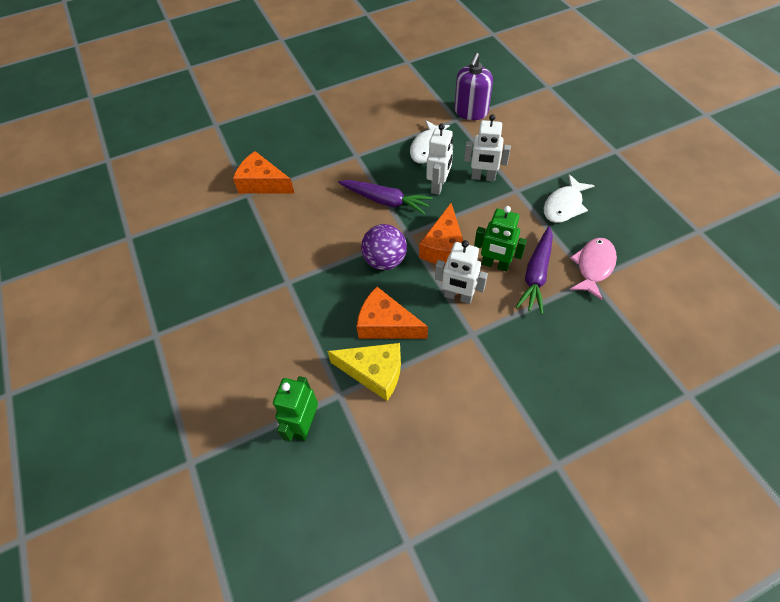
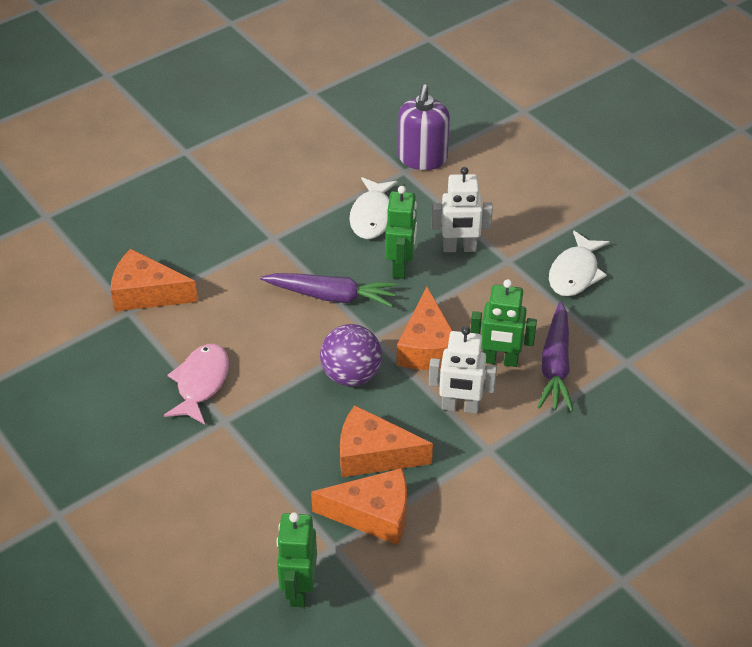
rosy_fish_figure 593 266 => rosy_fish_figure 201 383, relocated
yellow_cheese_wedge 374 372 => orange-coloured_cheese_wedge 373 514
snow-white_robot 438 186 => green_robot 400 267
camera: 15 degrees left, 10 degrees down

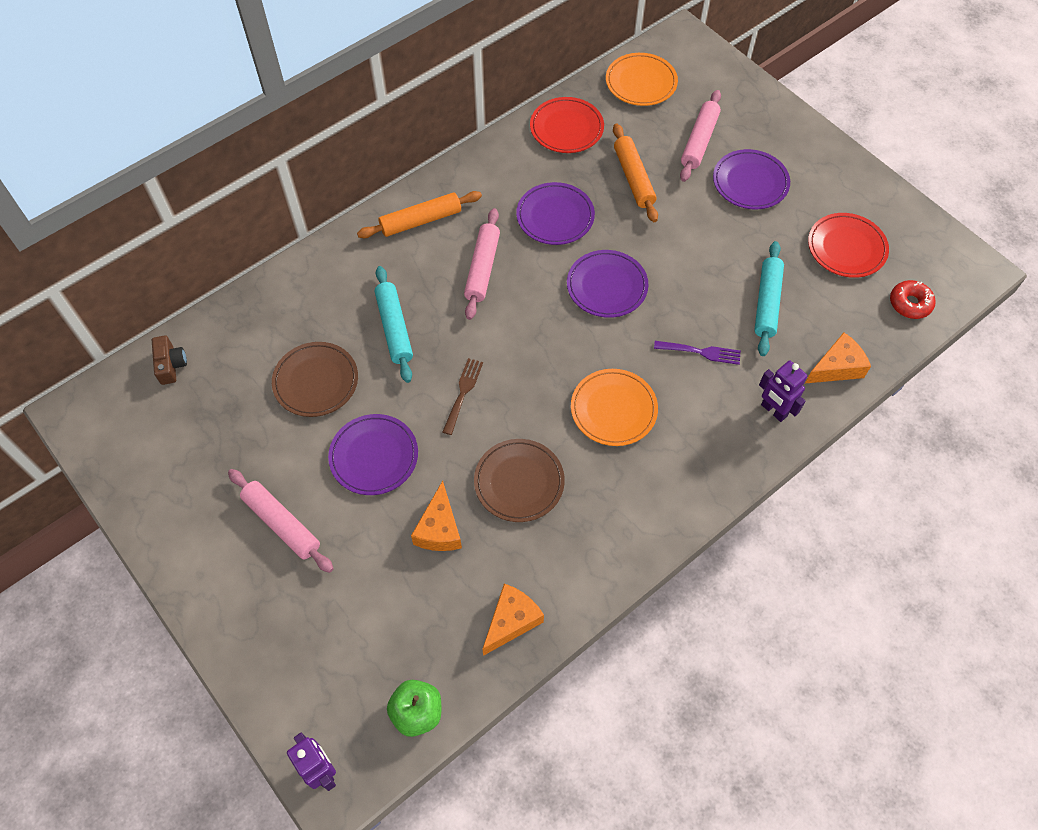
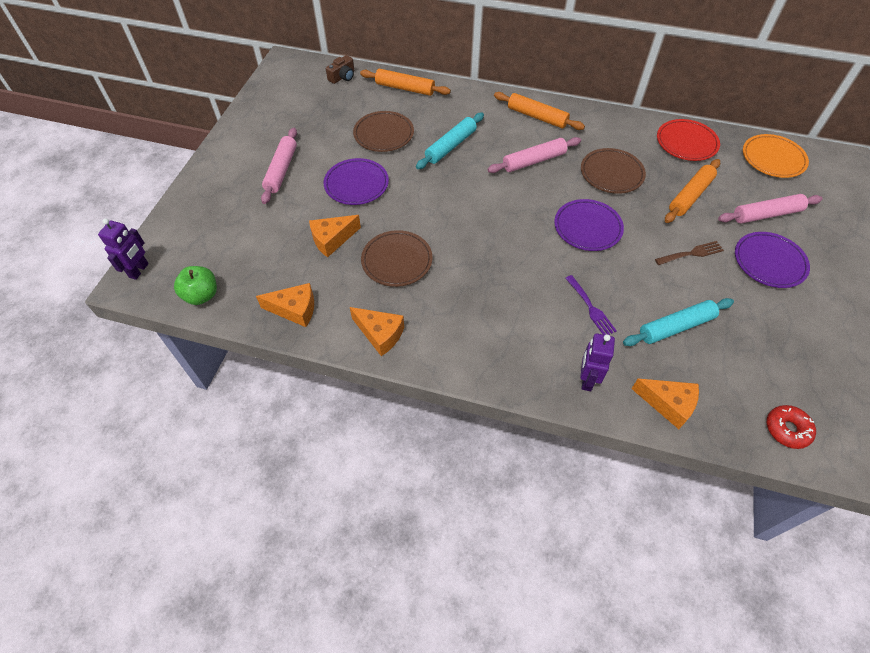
nothing => orange-coloured_cheese_wedge 380 334
nothing => orange-coloured_rolling_pin 405 88
purple_plate 555 216 => dark_brown_plate 611 173
dark_brown_table_fork 463 393 => dark_brown_table_fork 691 253, relocated
orange-coloured_plate 613 409 => nothing
crimson_plate 846 248 => nothing
camera: 55 degrees right, 5 degrees down

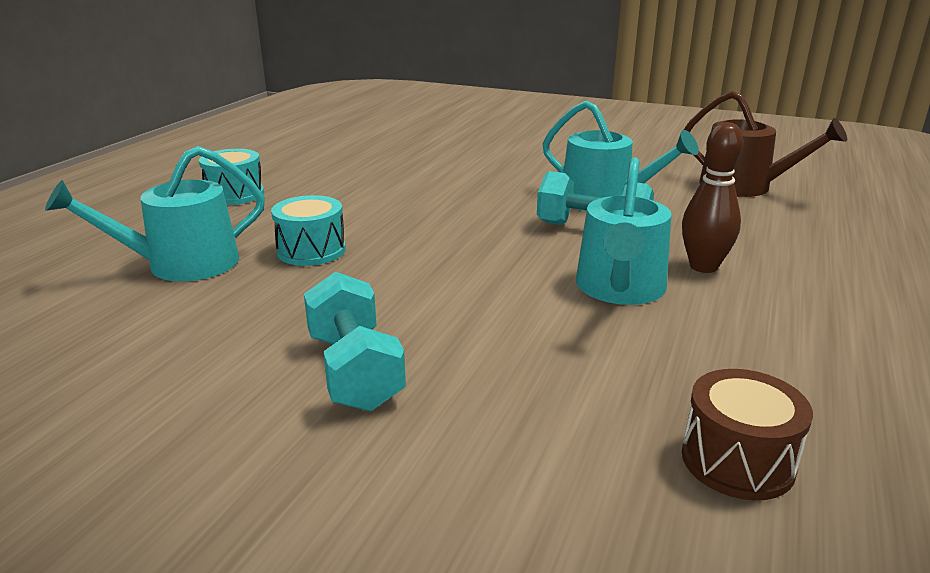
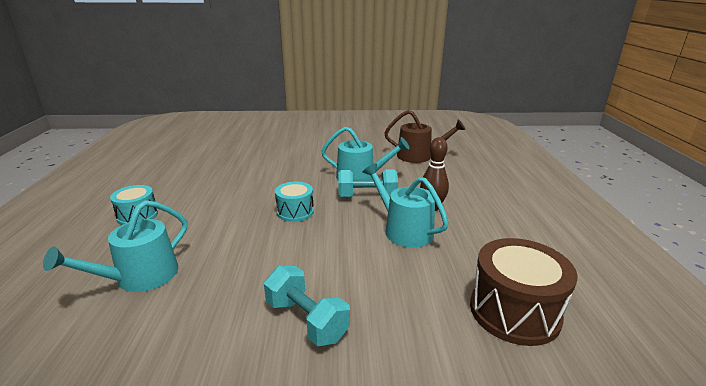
turquoise_toy_drum 311 250 => turquoise_toy_drum 295 212, relocated
turquoise_watering_can 619 289 => turquoise_watering_can 404 230, 150 degrees clockwise
dark_brown_toy_drum 737 461 => dark_brown_toy_drum 514 311, x1.67
camera: 25 degrees left, 0 degrees up

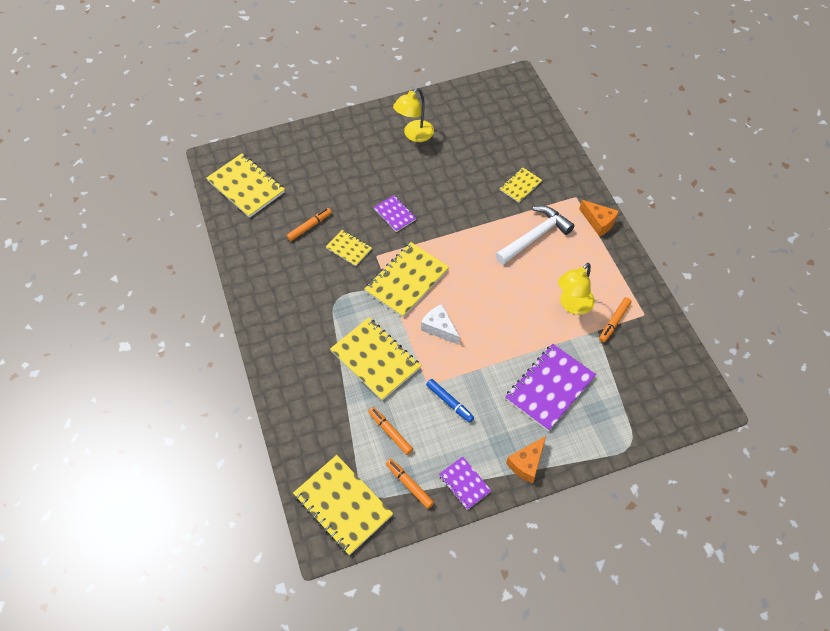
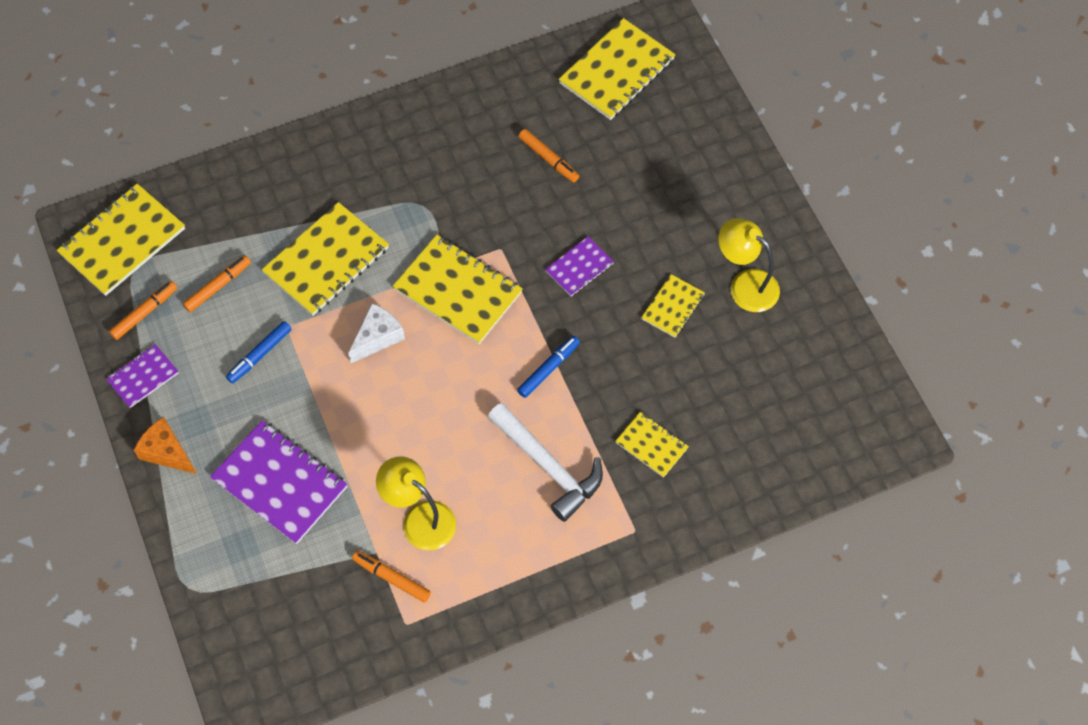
nothing => blue_felt_pen 548 369
yellow_notepad 349 248 => yellow_notepad 673 307, relocated
orange-coloured_cheese_wedge 598 222 => nothing
camera: 85 degrees right, 5 degrees up

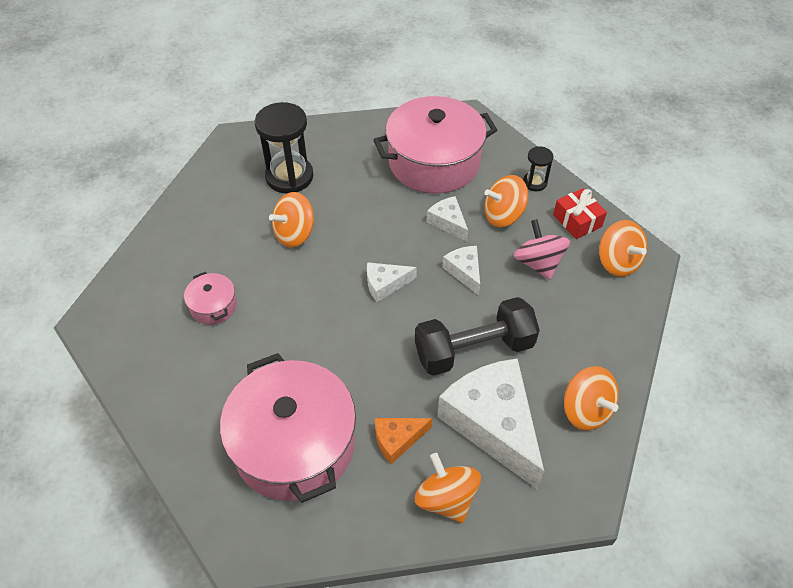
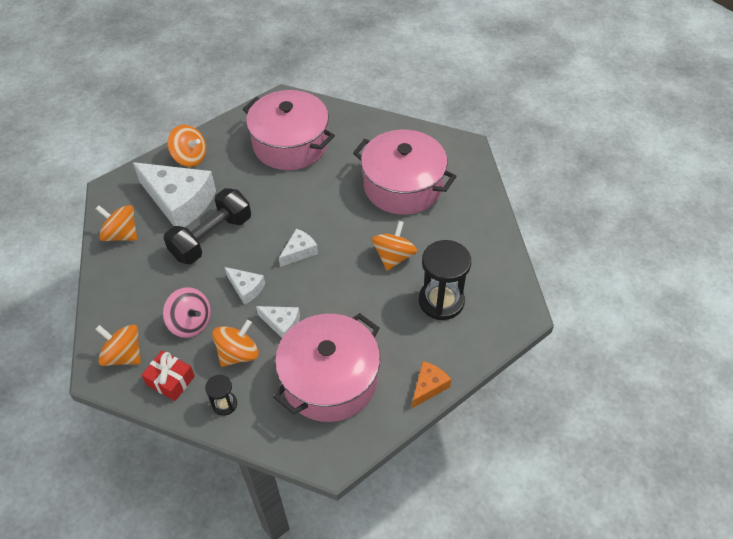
rosy_pot 213 306 => rosy_pot 403 186, x2.27
orange-coloured_cheese_wedge 397 440 => orange-coloured_cheese_wedge 428 386, relocated
camera: 150 degrees right, 0 degrees up

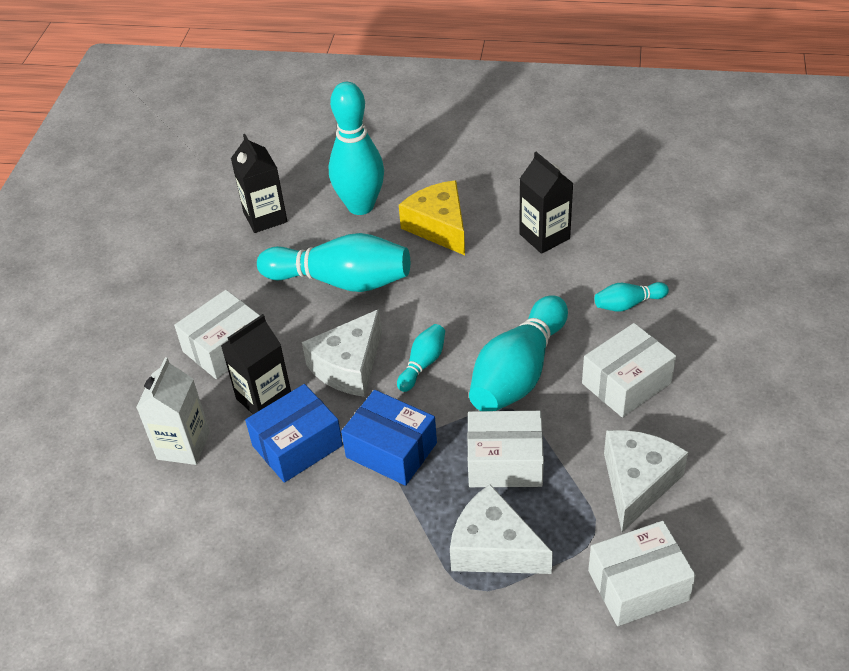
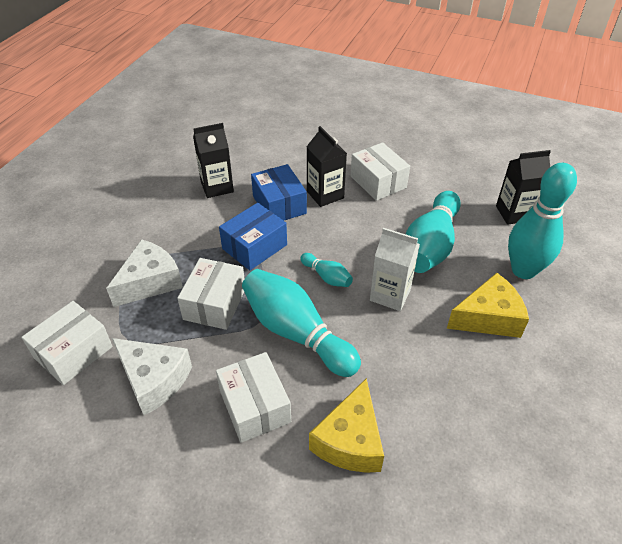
snow-white_box 638 585 => snow-white_box 73 352, 45 degrees clockwise
jet-black_juice_carton 544 236 => jet-black_juice_carton 217 187, relocated
turquoise_skittle 628 304 => yellow_cheese_wedge 350 440
snow-white_juice_carton 183 445 => snow-white_juice_carton 390 294, relocated
snow-white_cheese_wedge 348 366 => nothing
camera: 100 degrees right, 0 degrees up

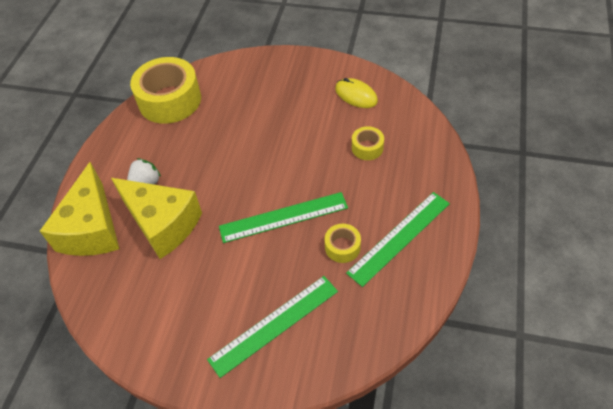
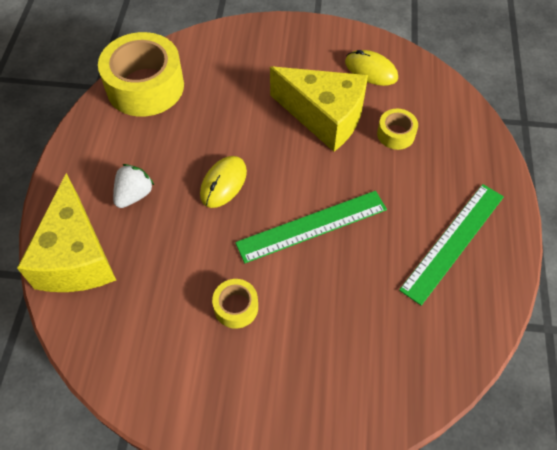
nothing => yellow_mouse 223 183
yellow_roll_of_tape 342 247 => yellow_roll_of_tape 236 307, relocated
yellow_cheese_wedge 163 224 => yellow_cheese_wedge 324 117, relocated
green_measuring_stick 274 325 => nothing
camera: 10 degrees left, 5 degrees up

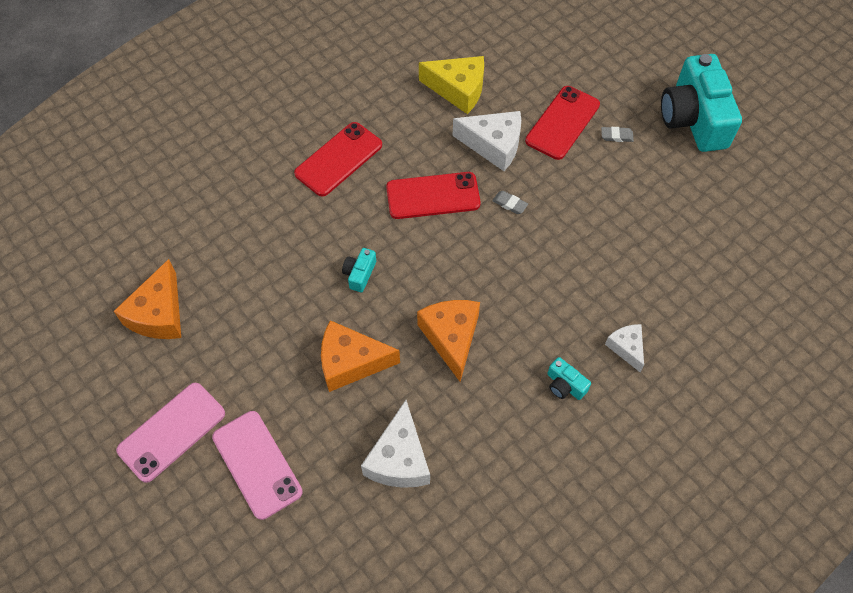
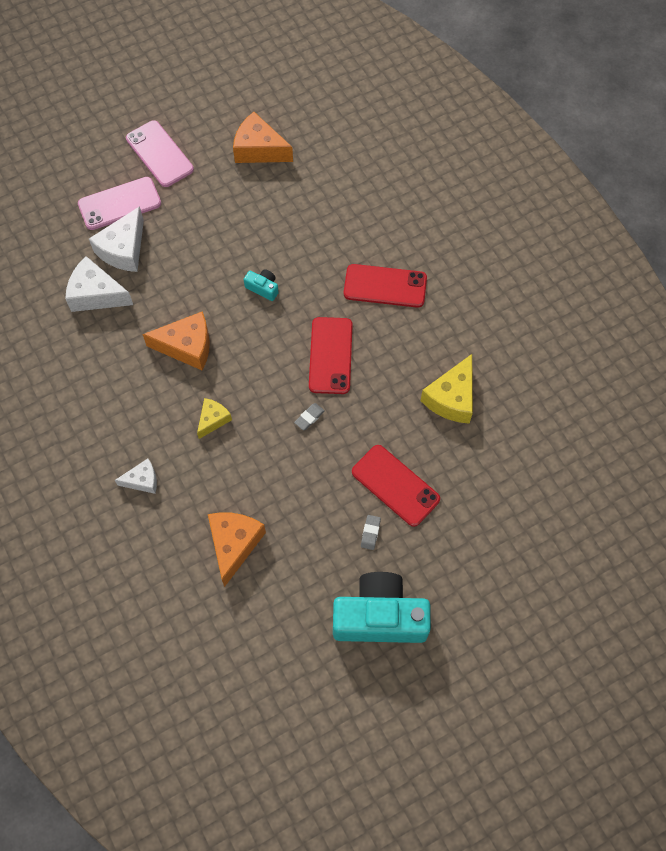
snow-white_cheese_wedge 493 145 => snow-white_cheese_wedge 123 249, relocated
nothing => yellow_cheese_wedge 213 420
orange-coloured_cheese_wedge 351 362 => orange-coloured_cheese_wedge 234 544, relocated
crimson_mobile_phone 339 159 => crimson_mobile_phone 385 286, 45 degrees counterclockwise
turquoise_photo_camera 565 385 => nothing
camera: 100 degrees right, 5 degrees up

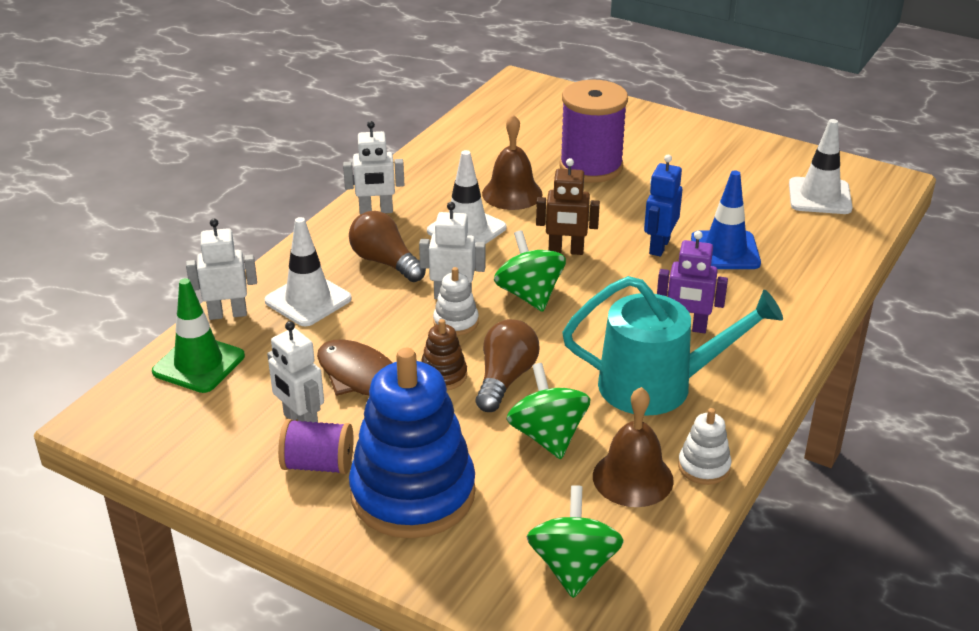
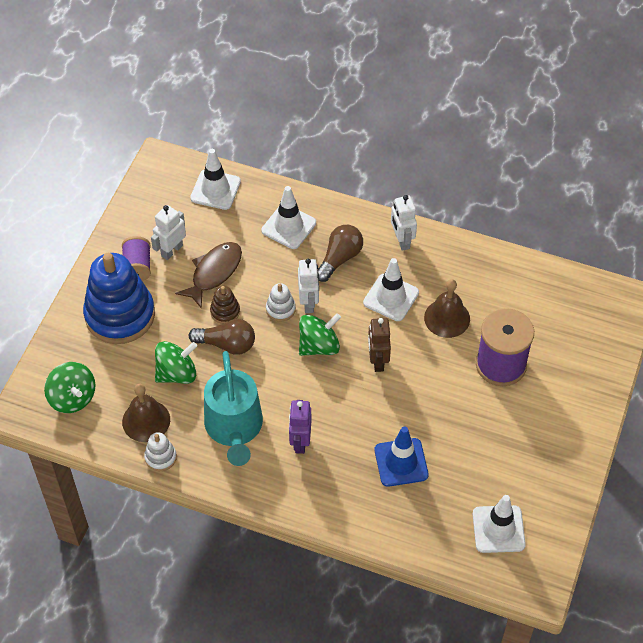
green_whirligig 573 567 => green_whirligig 72 398, 60 degrees clockwise
green_traffic_cone 198 364 => snow-white_traffic_cone 215 190
snow-white_robot 228 314 => nothing
blue_robot 659 246 => nothing
camera: 80 degrees right, 20 degrees up

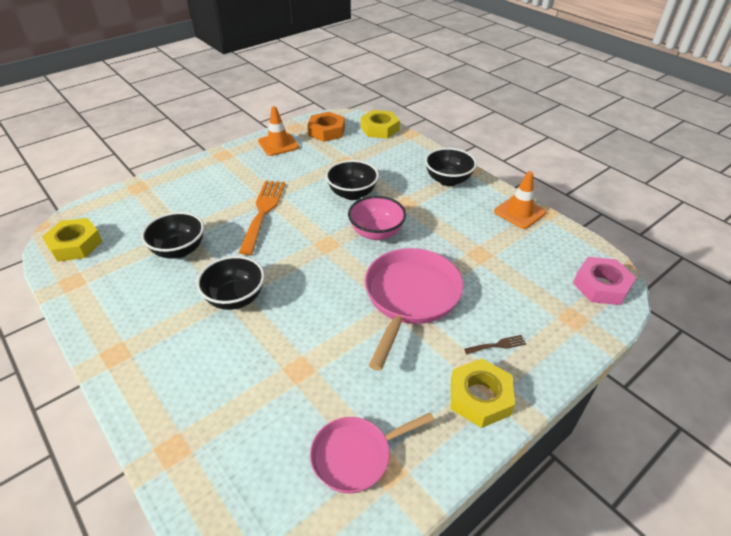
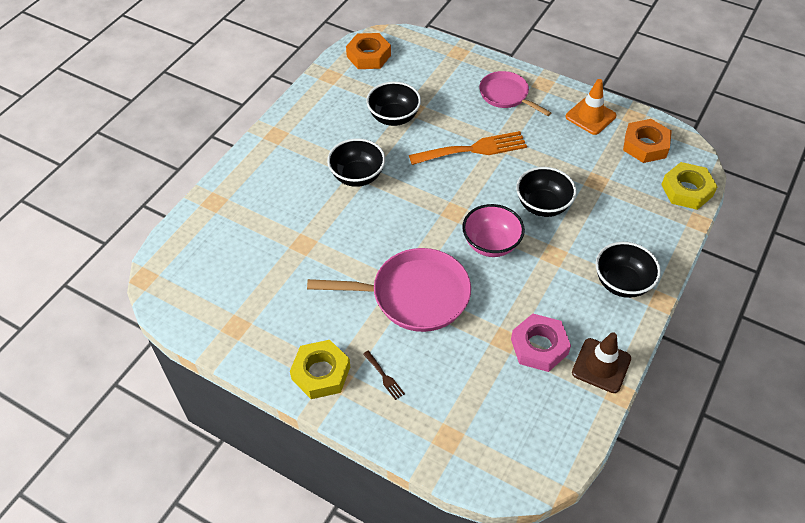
yellow_nut 75 244 => orange-coloured_nut 368 56
rosy_skillet 356 456 => rosy_skillet 506 95, relocated
rosy_nut 601 286 => rosy_nut 539 346, relocated
orange-coloured_traffic_cone 519 212 => dark_brown_traffic_cone 601 365
camera: 70 degrees right, 10 degrees up

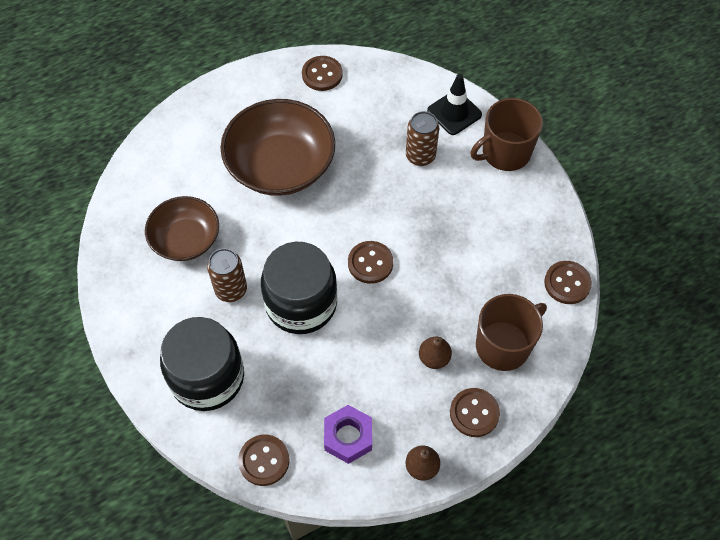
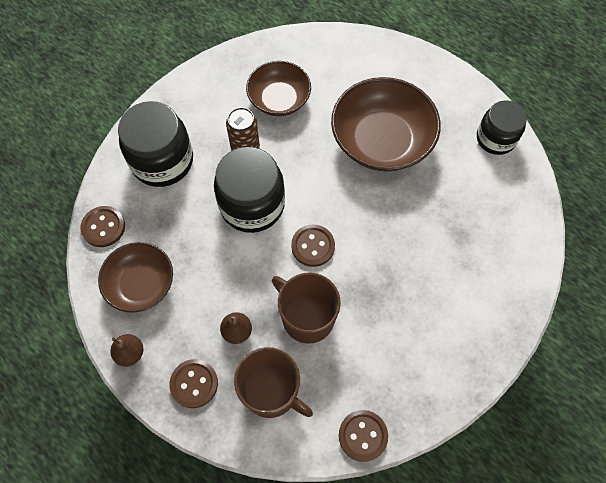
purple_nut 348 437 => dark_brown_bowl 141 284
dark_brown_tea_mug 505 153 => dark_brown_tea_mug 307 317, relocated
dark_brown_sewing_button 322 74 => jet-black_jar 495 138
dark_brown_can 420 156 => nothing
jet-black_traffic_cone 454 113 => nothing
camera: 70 degrees right, 5 degrees up

